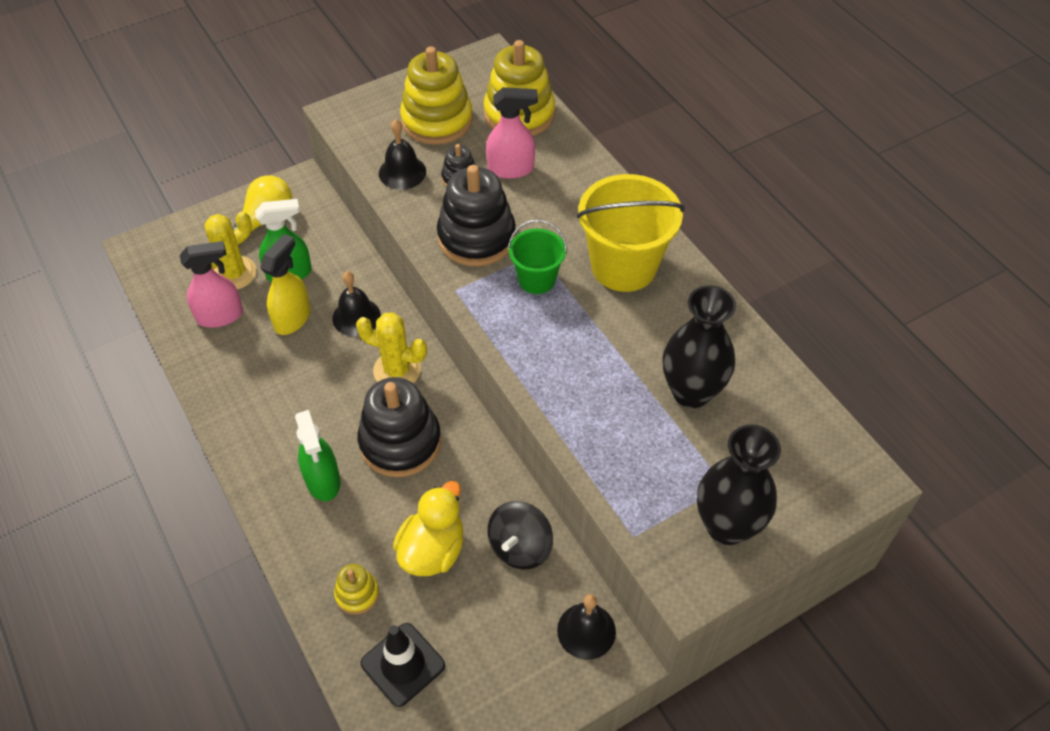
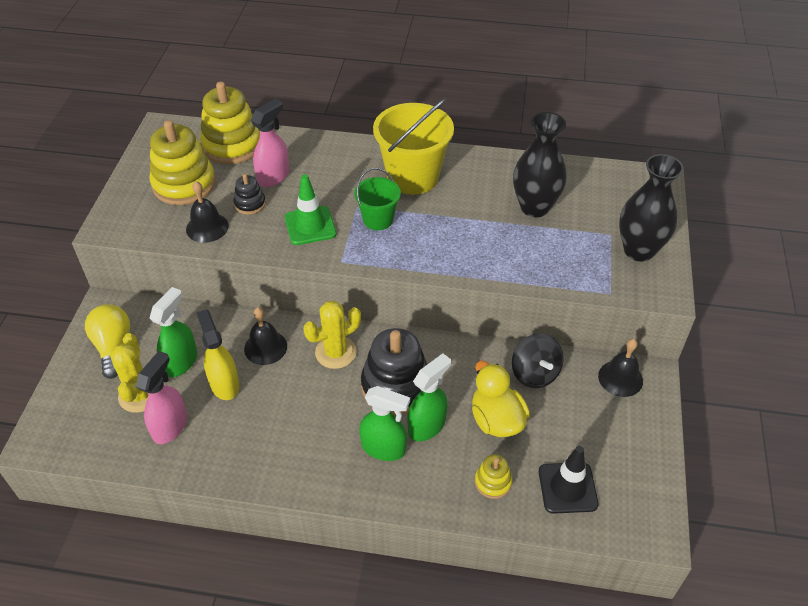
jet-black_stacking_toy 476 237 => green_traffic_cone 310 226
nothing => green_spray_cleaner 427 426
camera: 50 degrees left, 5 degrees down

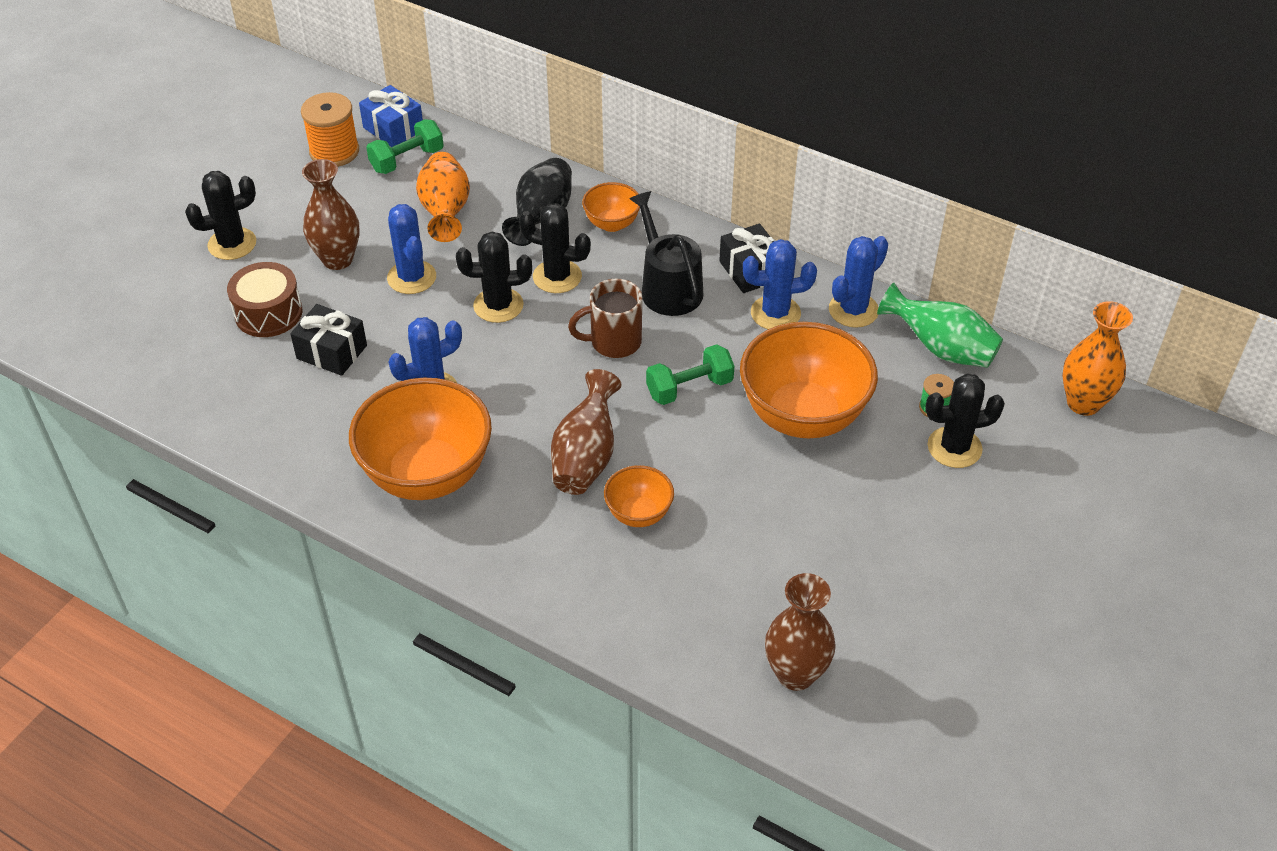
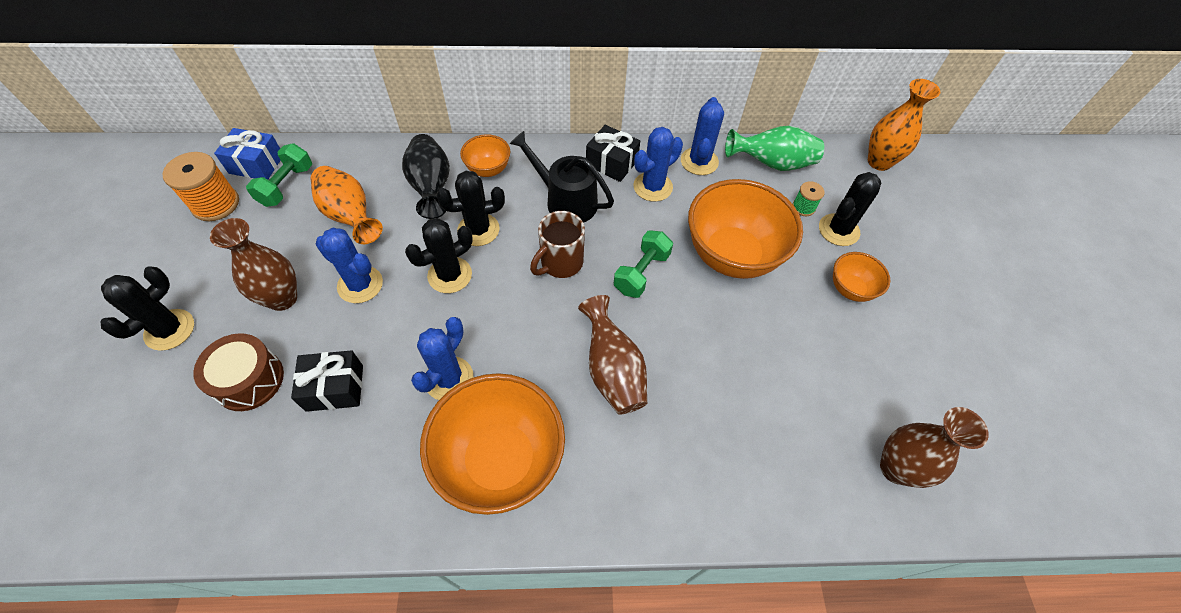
orange-coloured_bowl 638 514 => orange-coloured_bowl 850 289, relocated
camera: 35 degrees left, 10 degrees up

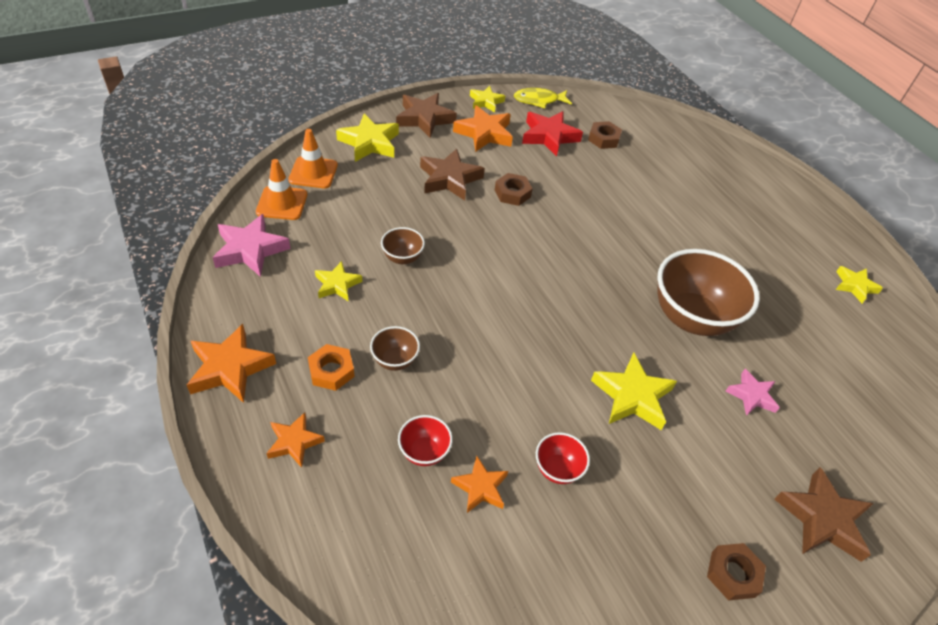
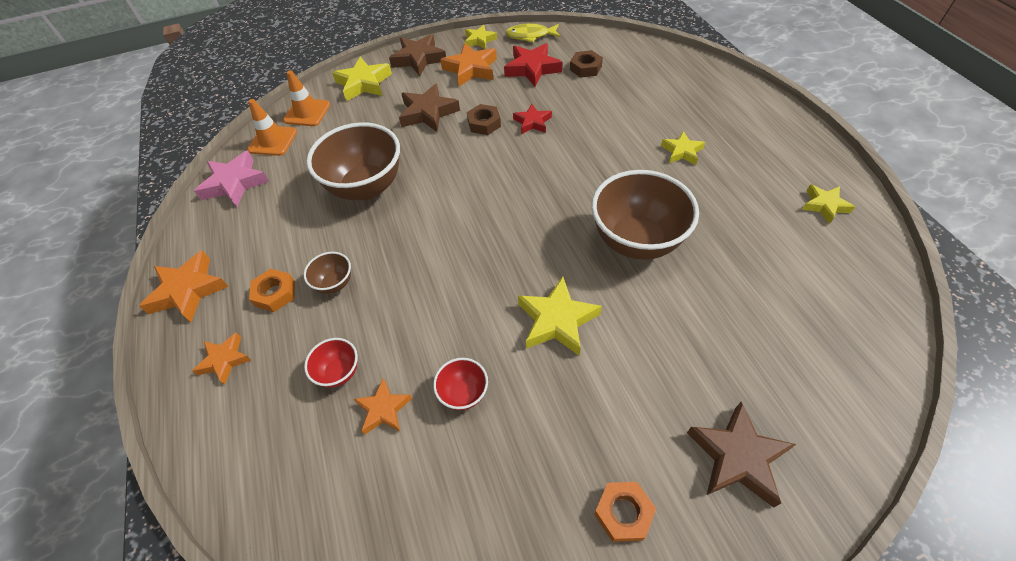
dark_brown_bowl 402 258 => dark_brown_bowl 366 187, x2.19
nothing => crimson_five-pointed_star 532 122
dark_brown_nut 733 574 => orange-coloured_nut 623 513
yellow_five-pointed_star 337 284 => yellow_five-pointed_star 682 151, relocated
rosy_five-pointed_star 751 395 => nothing
camera: 15 degrees right, 5 degrees up

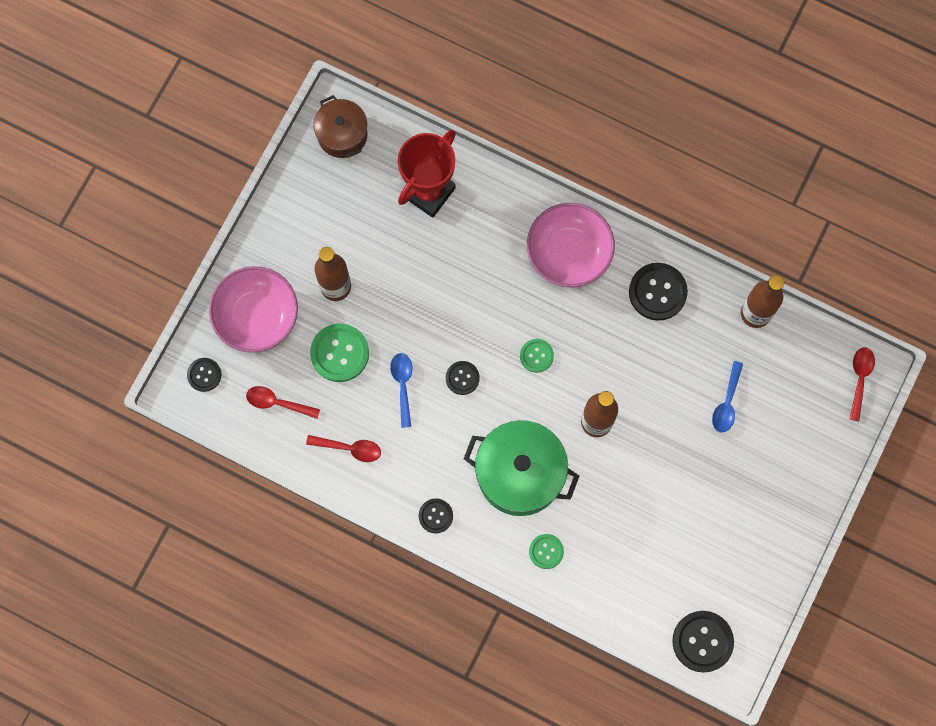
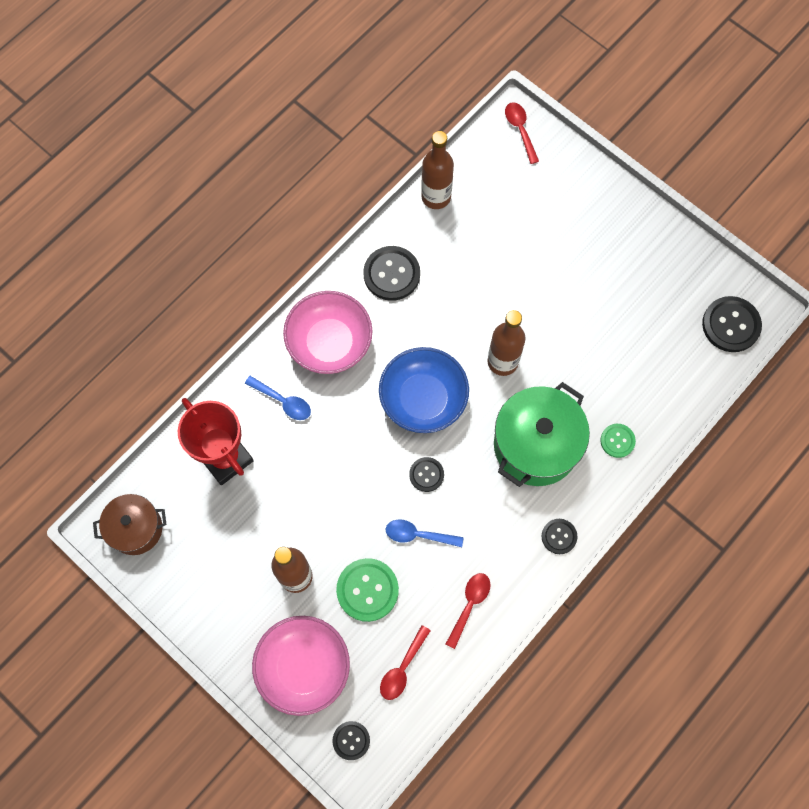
blue_teaspoon 726 403 => blue_teaspoon 283 401, relocated
green_sewing_button 536 356 => blue_bowl 423 399
crimson_teaspoon 860 379 => crimson_teaspoon 520 130, 45 degrees clockwise
camera: 75 degrees left, 5 degrees down

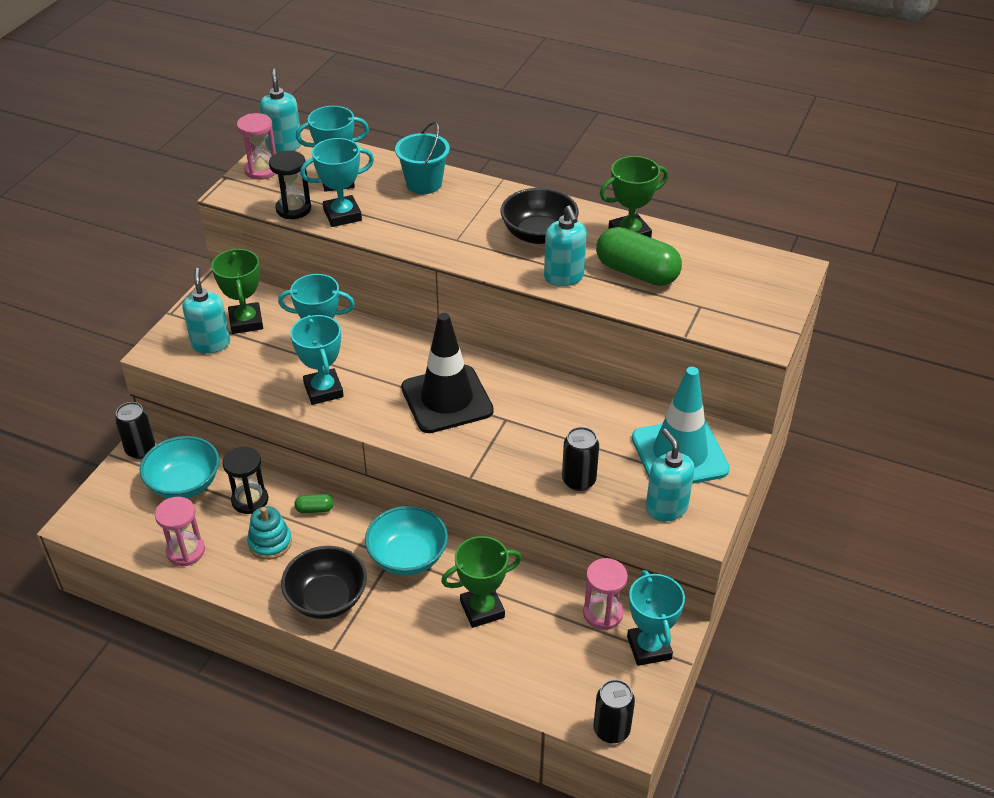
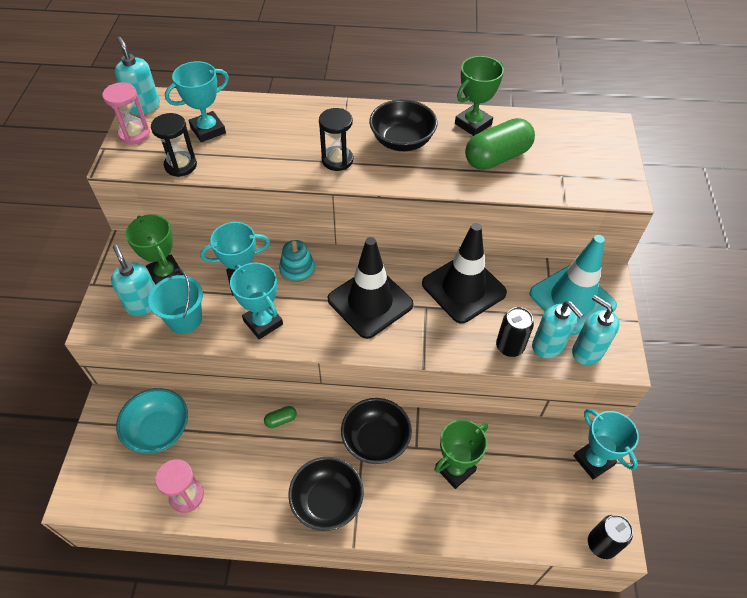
turquoise_bucket 424 183 => turquoise_bucket 185 319, relocated
turquoise_stacking_toy 270 543 => turquoise_stacking_toy 297 270, relocated
jet-black_sandglass 250 500 => jet-black_sandglass 337 160, relocated
turquoise_bowl 408 557 => jet-black_bowl 376 440
nothing => jet-black_traffic_cone 463 288
green_pill 636 273 => green_pill 497 157, 45 degrees counterclockwise
turquoise_soap_pump 564 277 => turquoise_soap_pump 548 346, relocated
jet-black_can 140 450 => nothing
turquoise_award_cup 342 215 => nothing
rosy_sandglass 603 613 => nothing
camera: 20 degrees left, 10 degrees up

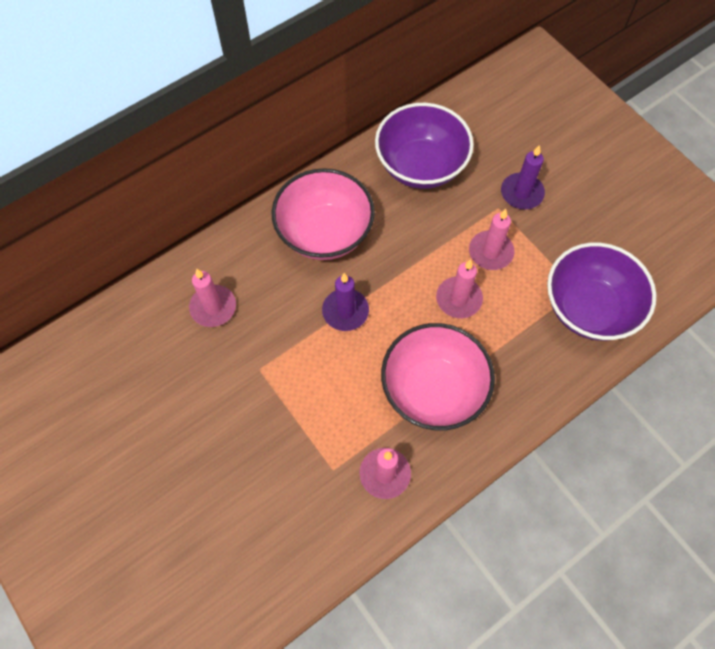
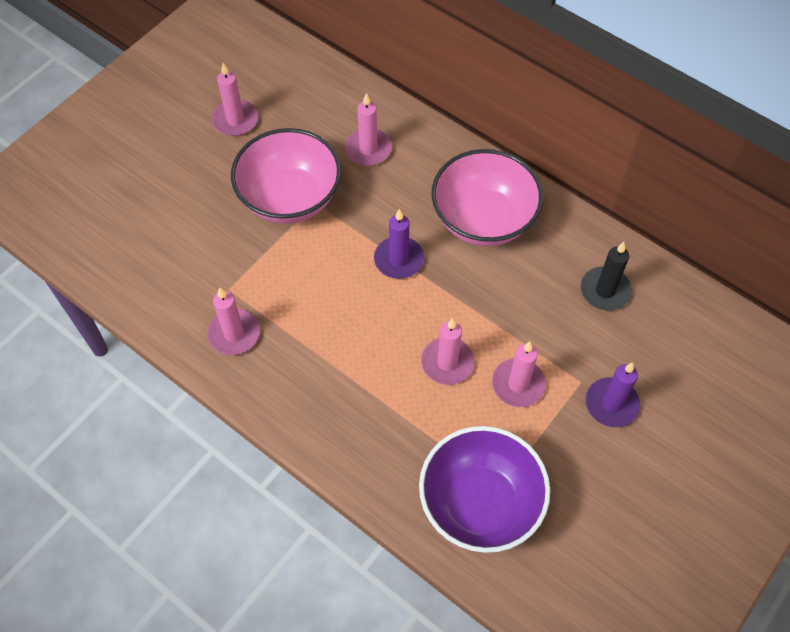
nothing => rosy_candle 235 120
rosy_bowl 433 389 => rosy_bowl 290 198, relocated
purple_bowl 420 166 => jet-black_candle 605 291
camera: 75 degrees right, 5 degrees down

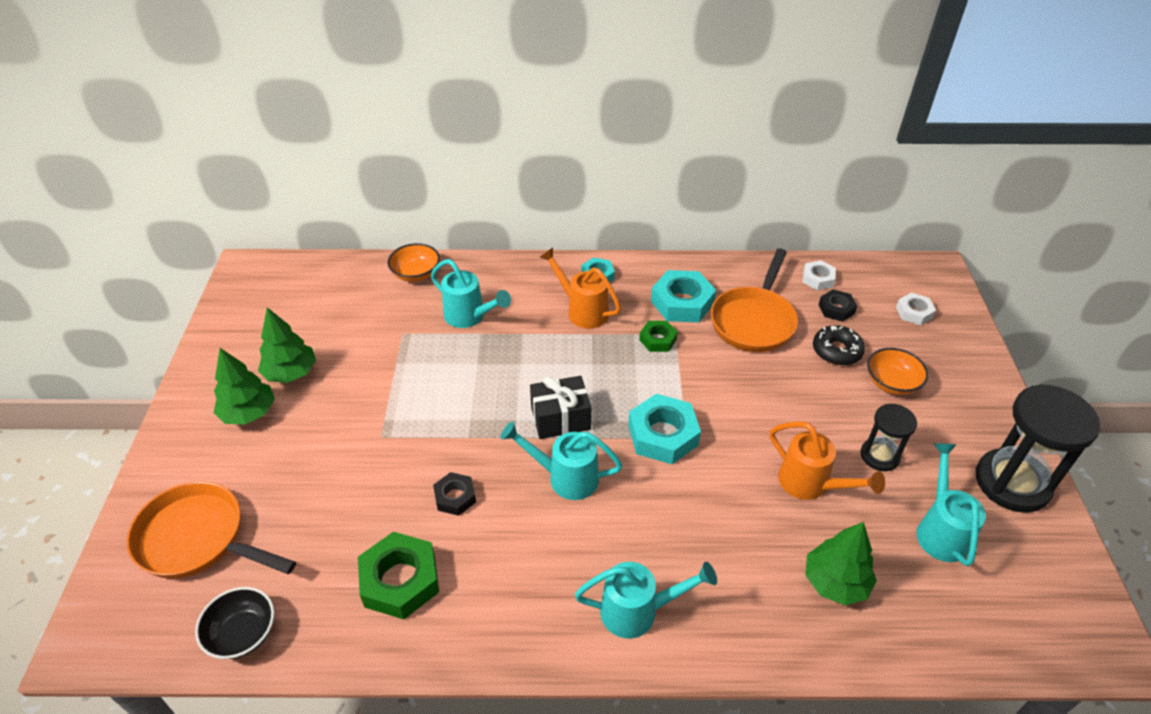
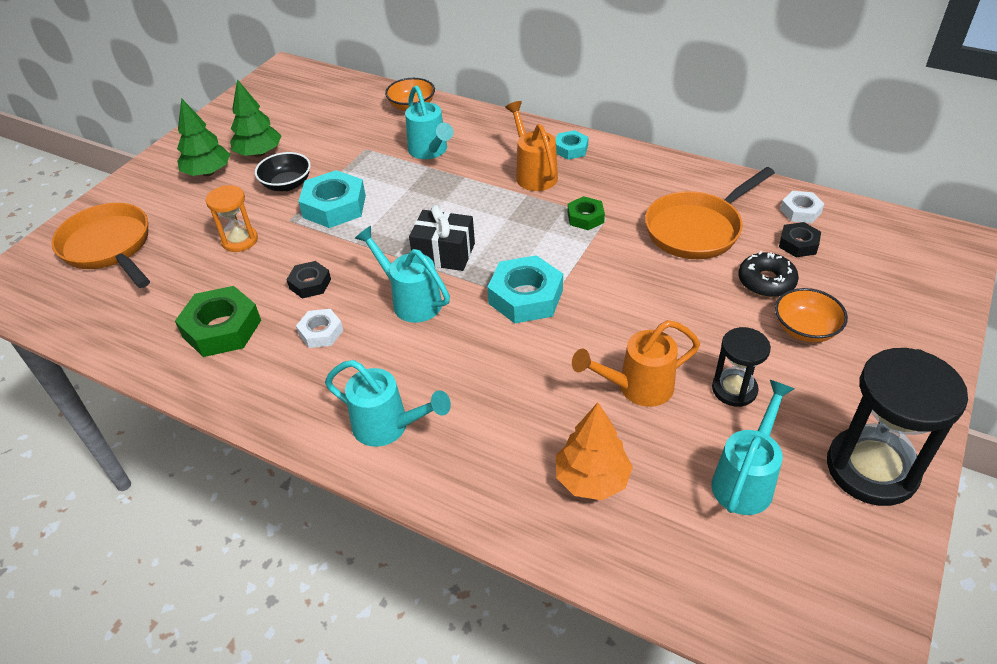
nothing => orange-coloured_sandglass 240 240
jet-black_bowl 242 633 => jet-black_bowl 287 184, relocated
snow-white_nut 914 312 => snow-white_nut 321 332, relocated
turquoise_nut 682 302 => turquoise_nut 334 206, relocated
green_toy_tree 835 582 => orange-coloured_toy_tree 592 479
orange-coloured_watering_can 810 484 => orange-coloured_watering_can 637 388, 90 degrees clockwise
camera: 30 degrees right, 0 degrees up

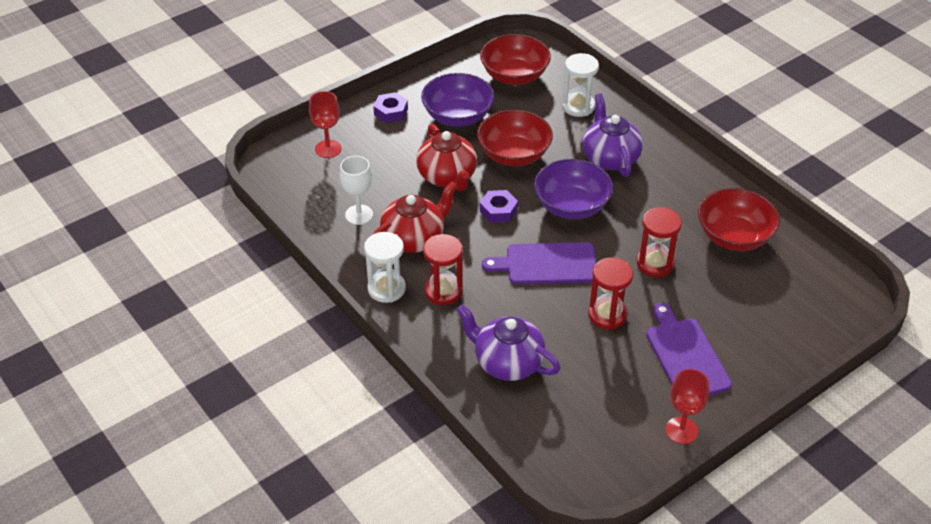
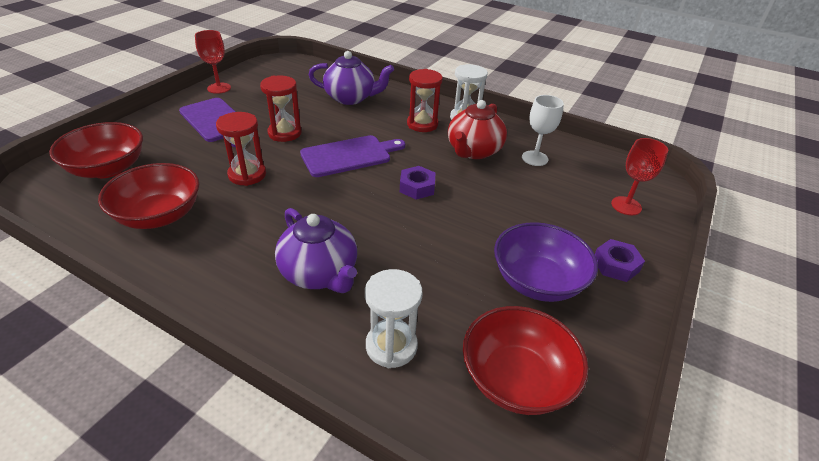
crimson_bowl 514 154 => crimson_bowl 108 169, relocated
crimson_tea_pot 447 177 => nothing
purple_bowl 571 206 => nothing
camera: 155 degrees right, 5 degrees down

